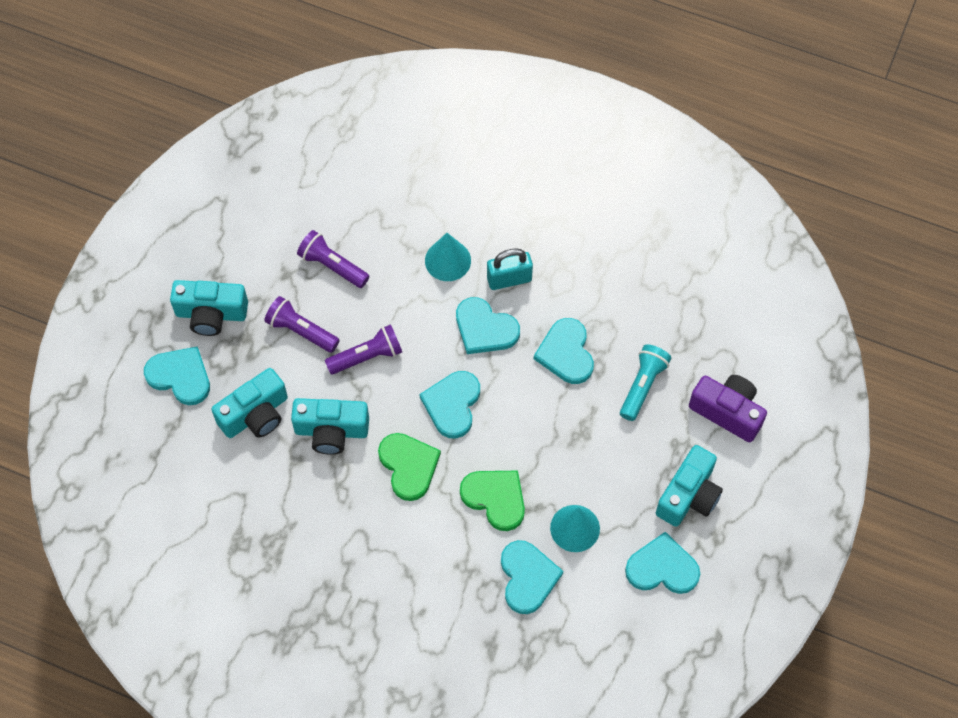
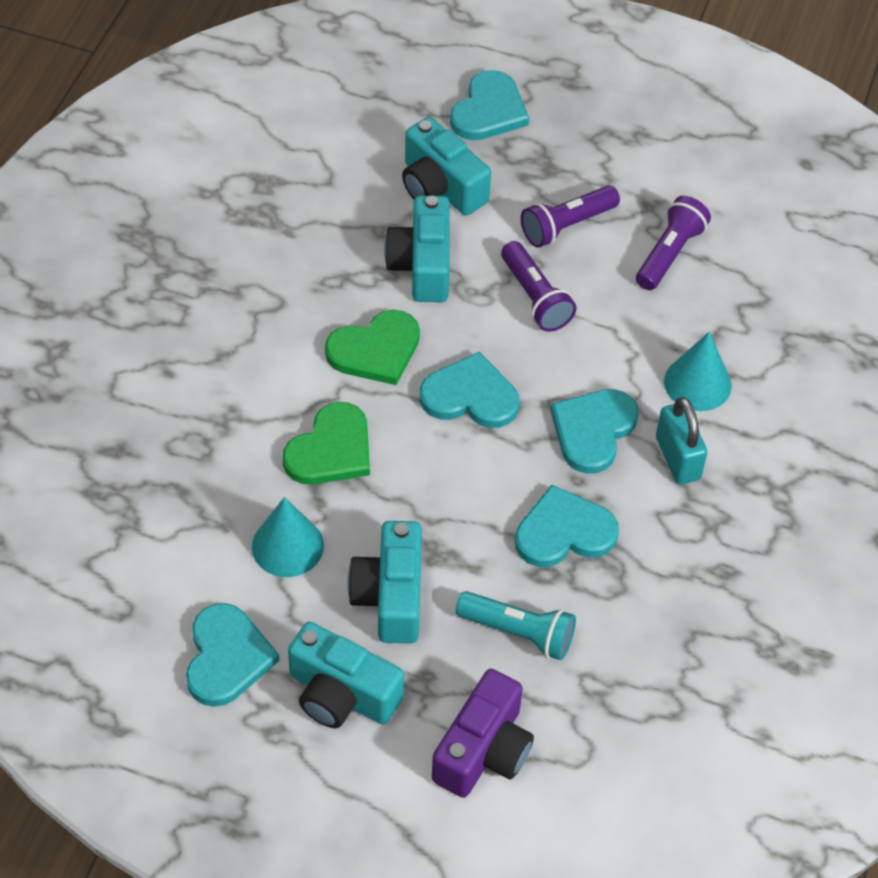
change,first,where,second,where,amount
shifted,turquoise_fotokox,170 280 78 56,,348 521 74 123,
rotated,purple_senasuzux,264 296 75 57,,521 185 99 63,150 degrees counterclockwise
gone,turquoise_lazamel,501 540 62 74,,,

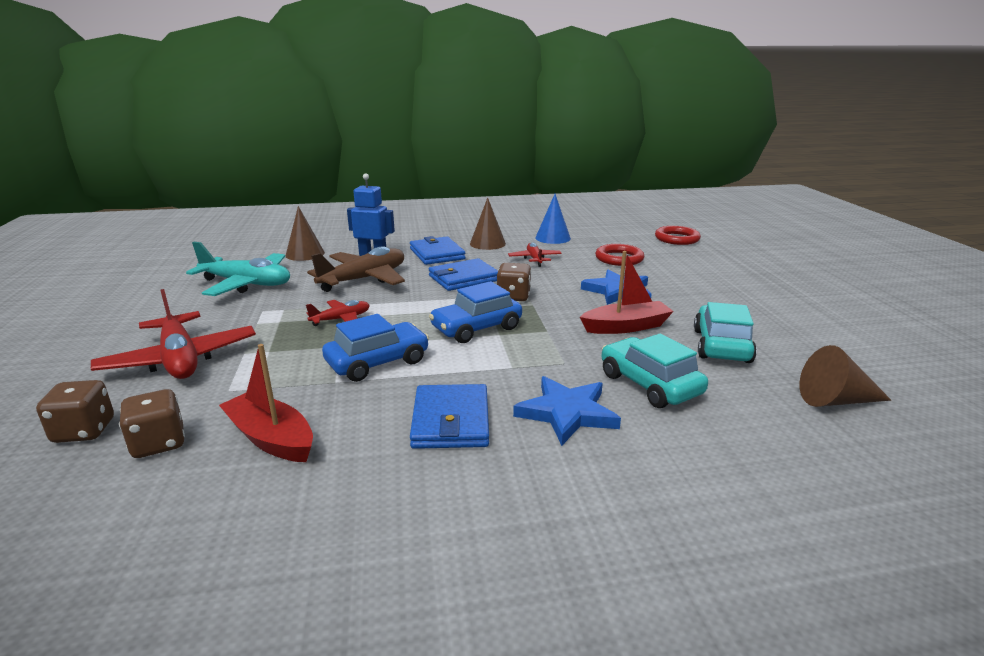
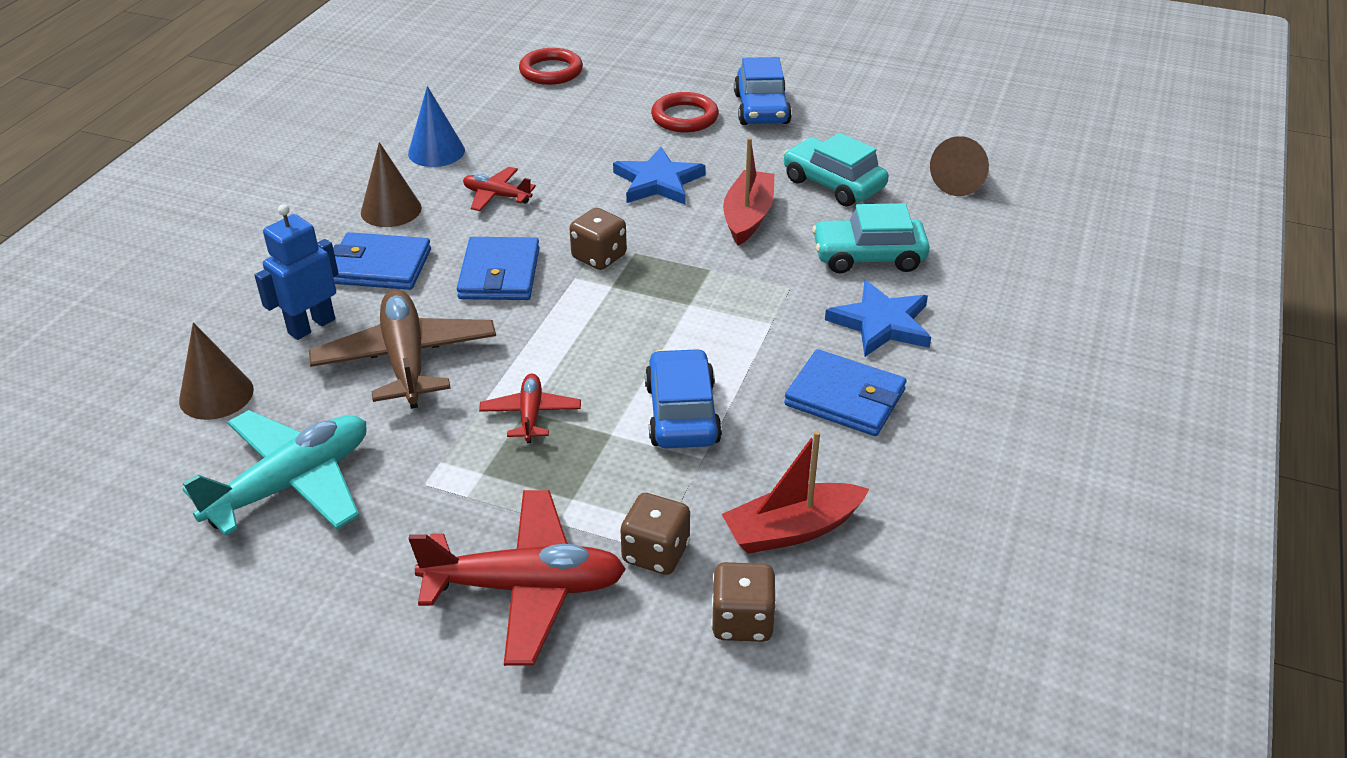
change,first,where,second,where,amount
shifted,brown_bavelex,36 380 78 63,,621 493 69 82,
shifted,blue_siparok,429 281 93 62,,734 57 58 68,
shifted,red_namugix,595 244 49 22,,651 92 68 40,

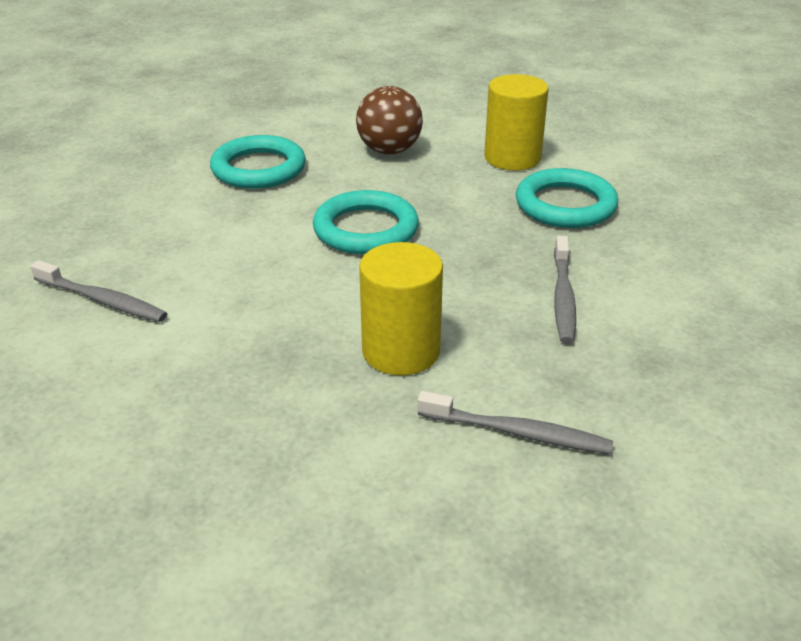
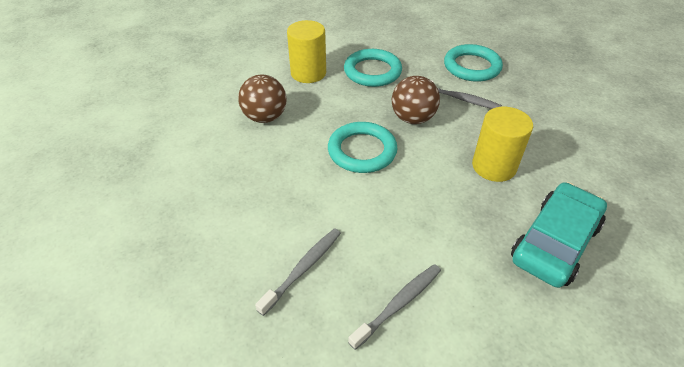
change,first,where,second,where,amount
shifted,turquoise_namugix,210 135 96 54,,444 44 59 38,
shifted,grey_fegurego,417 391 196 63,,255 228 86 88,
new,,,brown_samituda,391 76 49 48,
new,,,turquoise_siparok,511 182 96 106,

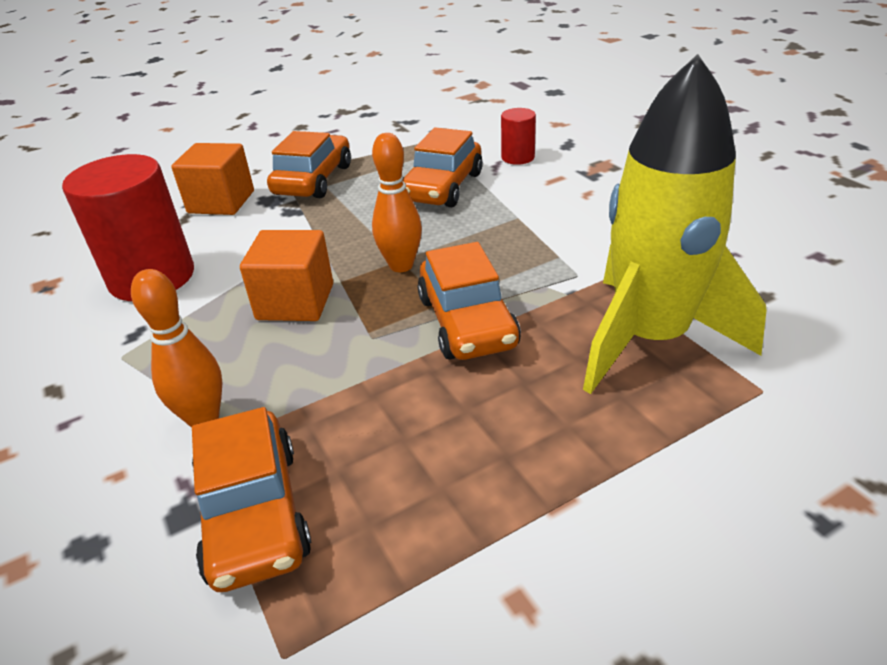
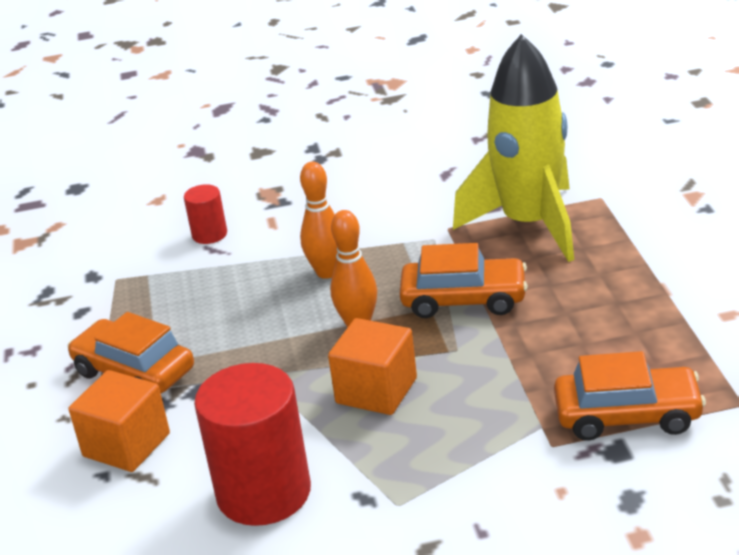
change,first,where,second,where,amount
shifted,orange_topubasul,131 269 92 159,,300 162 38 117,
gone,orange_siparok,402 127 81 80,,,

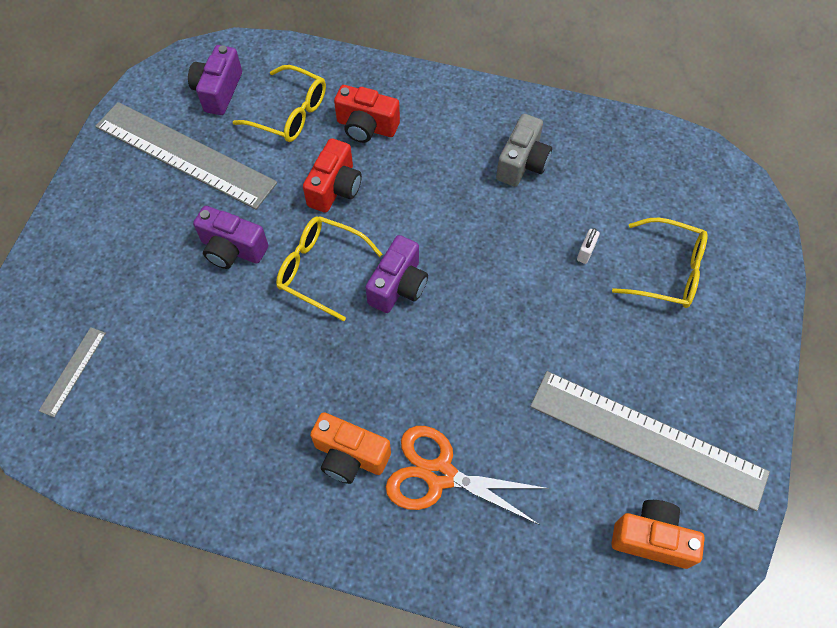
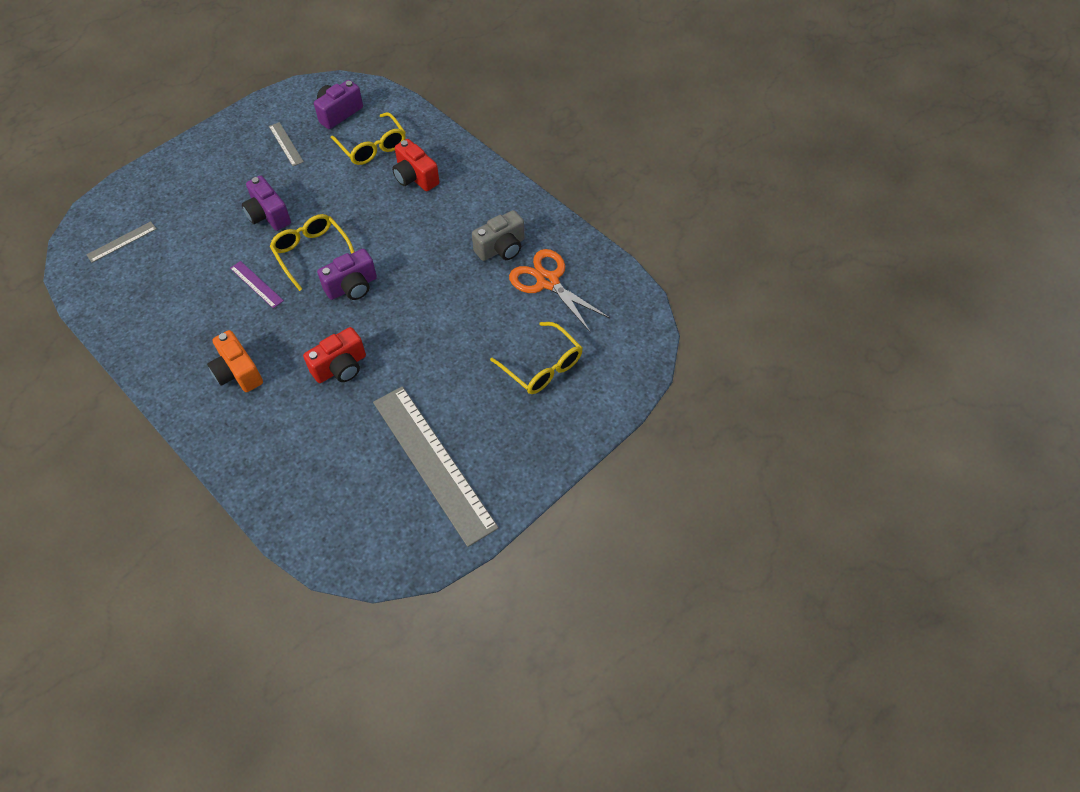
change,first,where,second,where,amount
scaled,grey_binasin,95 102 182 108,,269 122 35 44,x0.43
shifted,red_fotokox,303 138 59 75,,303 327 63 56,
shifted,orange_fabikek,386 426 163 99,,509 249 101 84,
gone,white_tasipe,577 228 23 36,,,
gone,orange_fotokox,612 500 93 69,,,
new,,,purple_binasin,230 261 54 47,

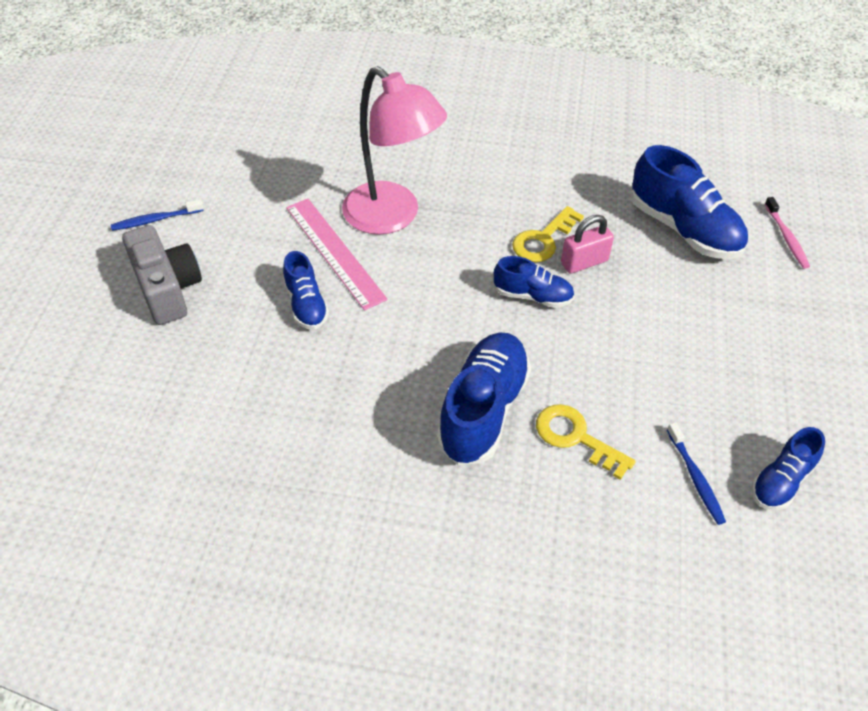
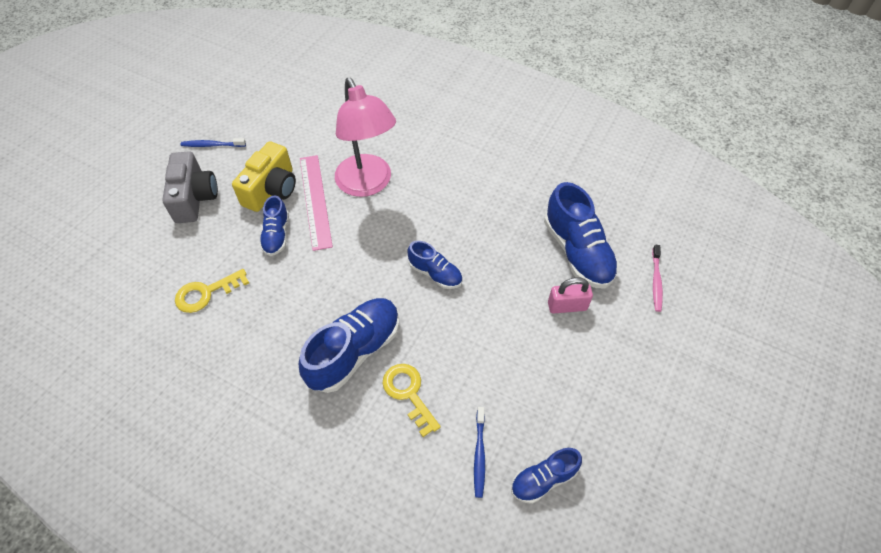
change,first,where,second,where,amount
shifted,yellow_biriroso,512 206 72 56,,175 269 74 44,
shifted,pink_tasipe,561 215 53 59,,548 277 45 37,
new,,,yellow_fotokox,232 141 64 71,

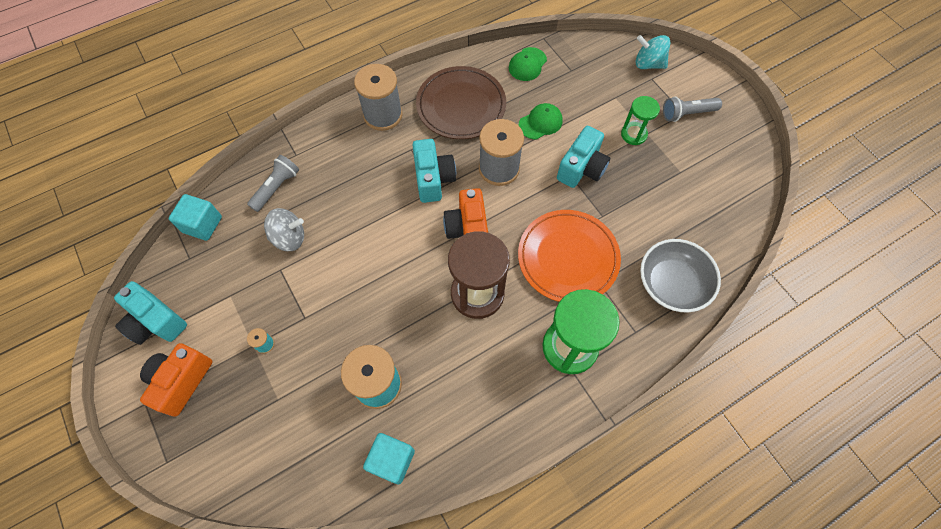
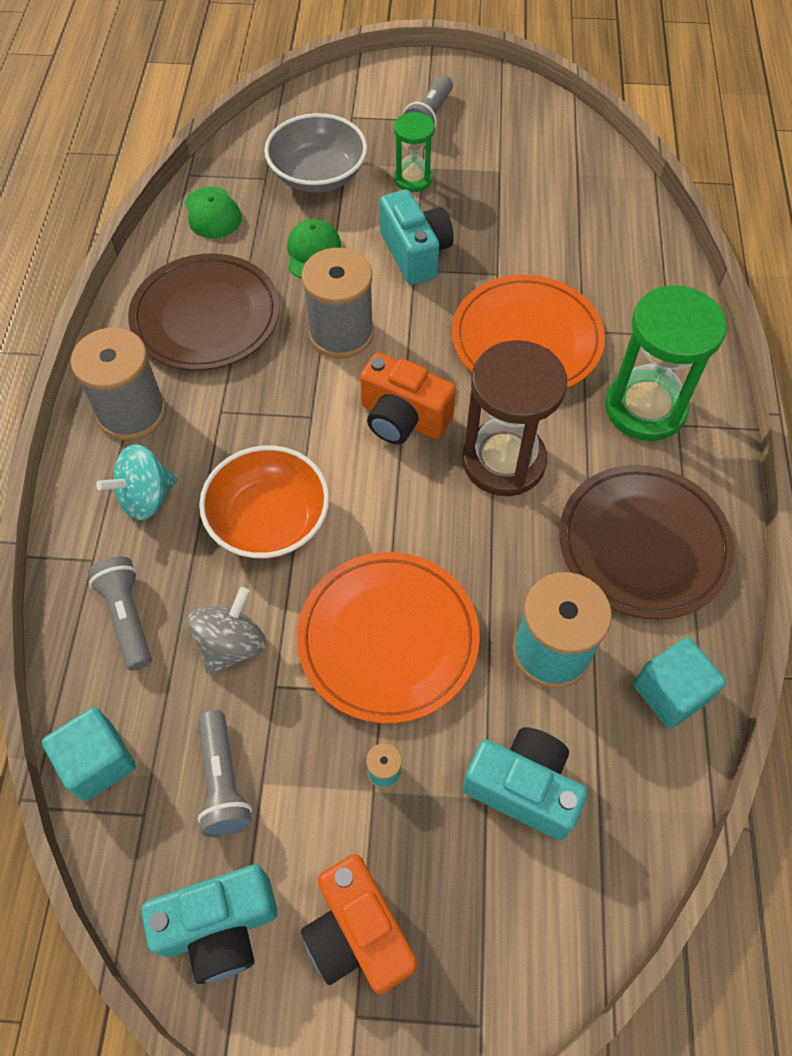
change,first,where,second,where,amount
shifted,turquoise_fotokox,412 139 44 64,,462 727 126 113,
shifted,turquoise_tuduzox,636 35 34 34,,96 444 81 76,
shifted,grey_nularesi,640 239 81 73,,264 113 103 80,
new,,,grey_senasuzux,198 710 54 128,
new,,,orange_nularesi,199 446 130 113,
new,,,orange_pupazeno,297 552 183 172,
new,,,brown_pupazeno,559 465 175 154,

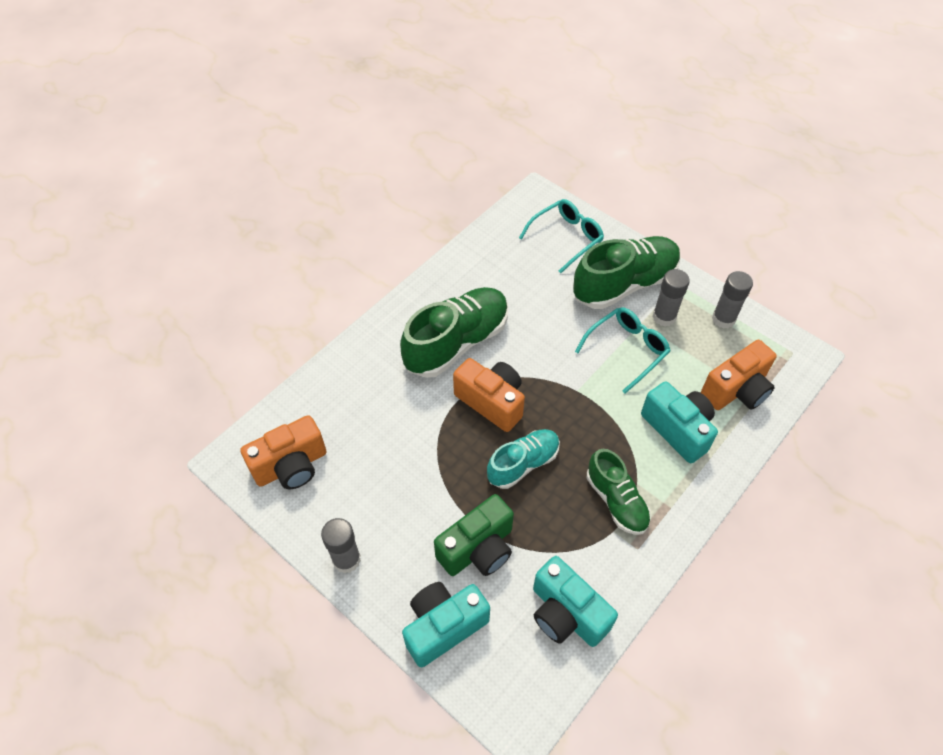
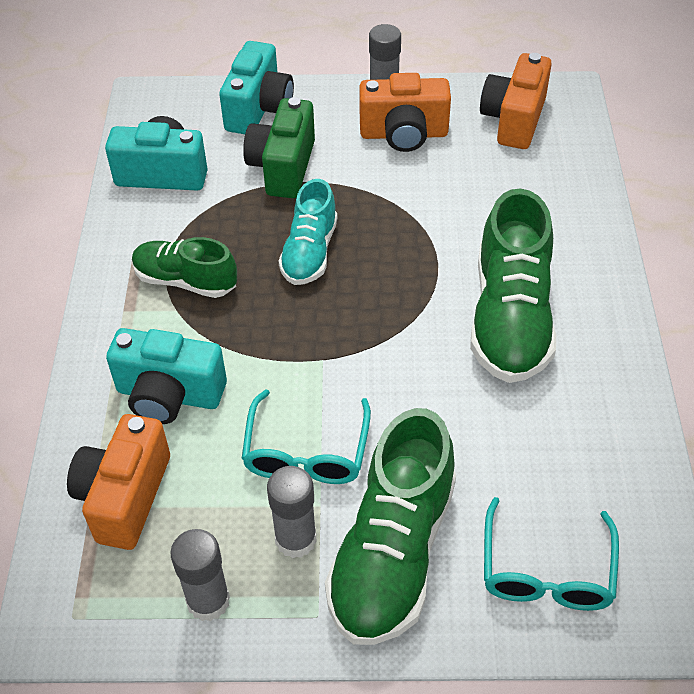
change,first,where,second,where,amount
shifted,orange_fotokox,453 358 72 74,,359 73 92 79,

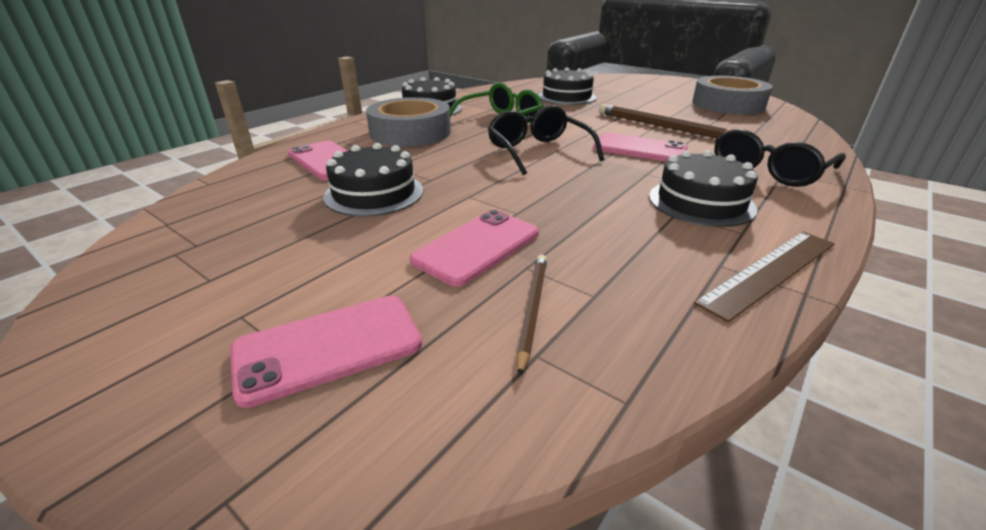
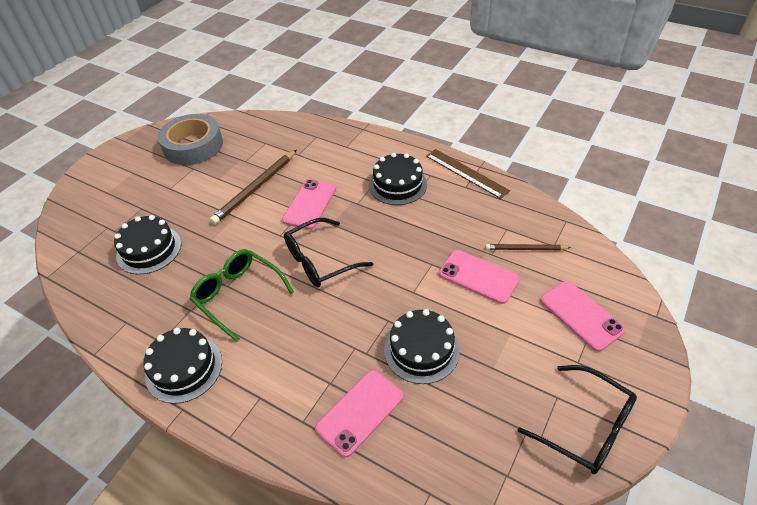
change,first,where,second,where,amount
gone,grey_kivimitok,366 97 85 50,,,
shifted,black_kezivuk,714 129 132 58,,518 365 119 109,

